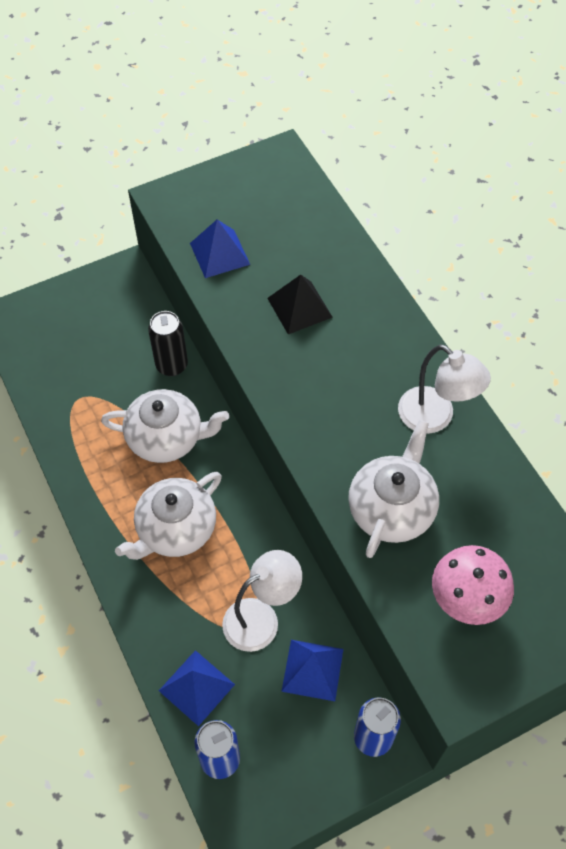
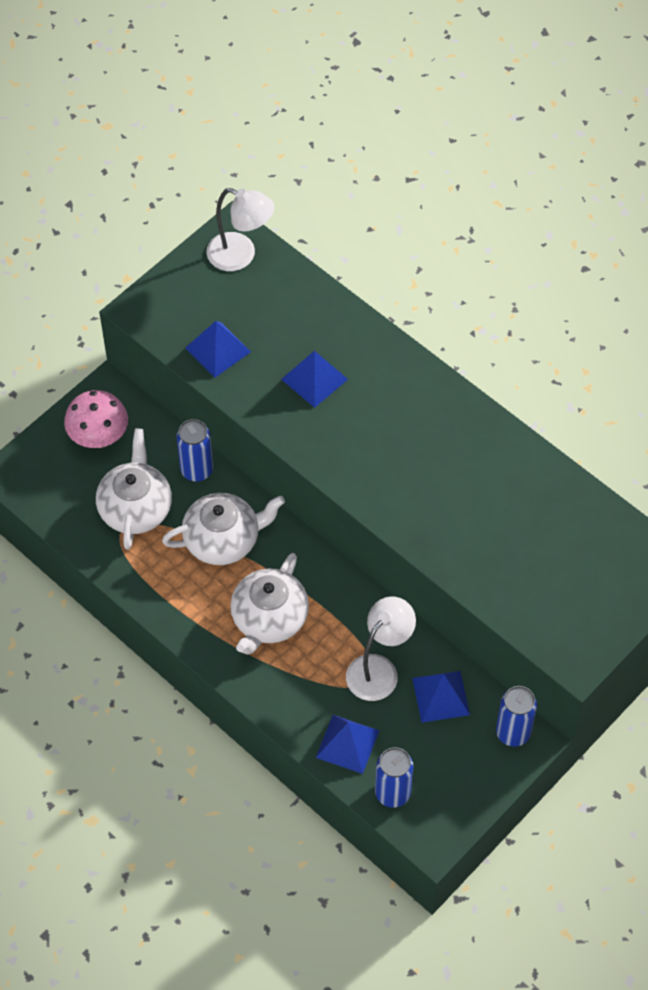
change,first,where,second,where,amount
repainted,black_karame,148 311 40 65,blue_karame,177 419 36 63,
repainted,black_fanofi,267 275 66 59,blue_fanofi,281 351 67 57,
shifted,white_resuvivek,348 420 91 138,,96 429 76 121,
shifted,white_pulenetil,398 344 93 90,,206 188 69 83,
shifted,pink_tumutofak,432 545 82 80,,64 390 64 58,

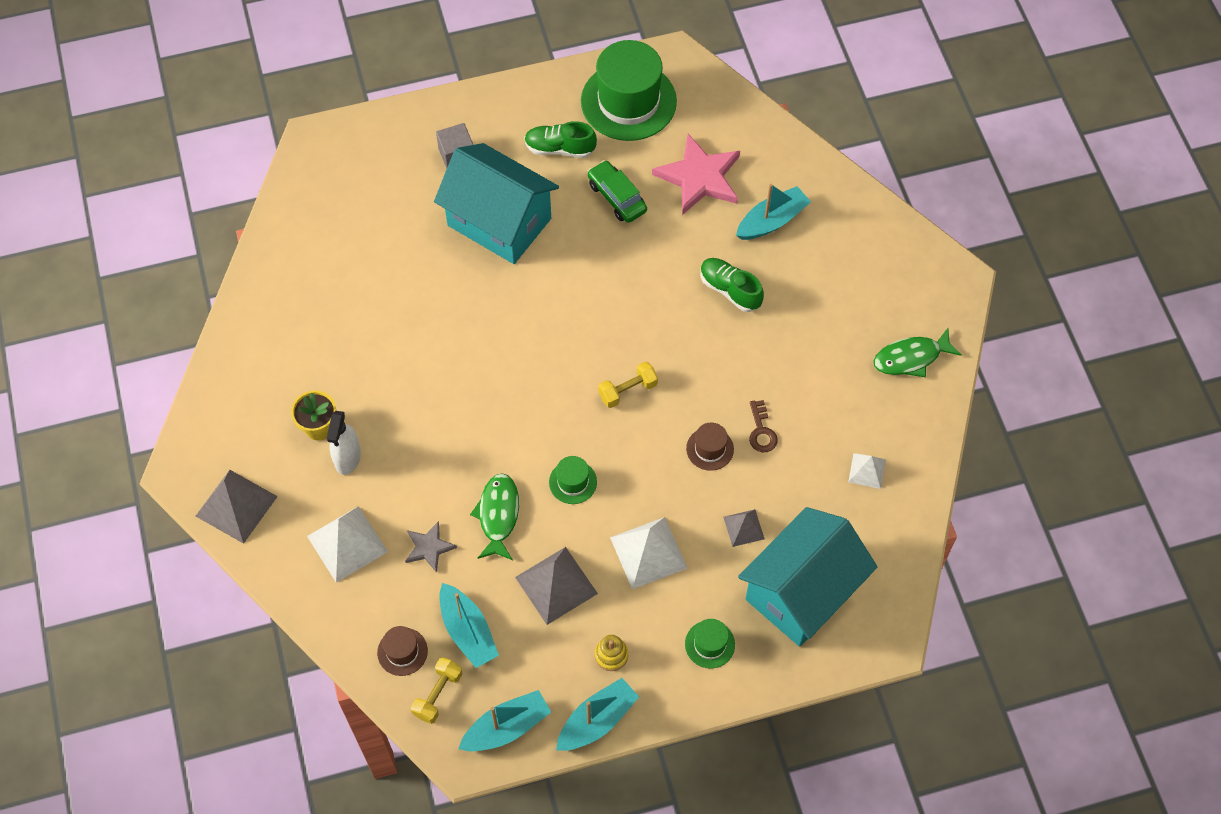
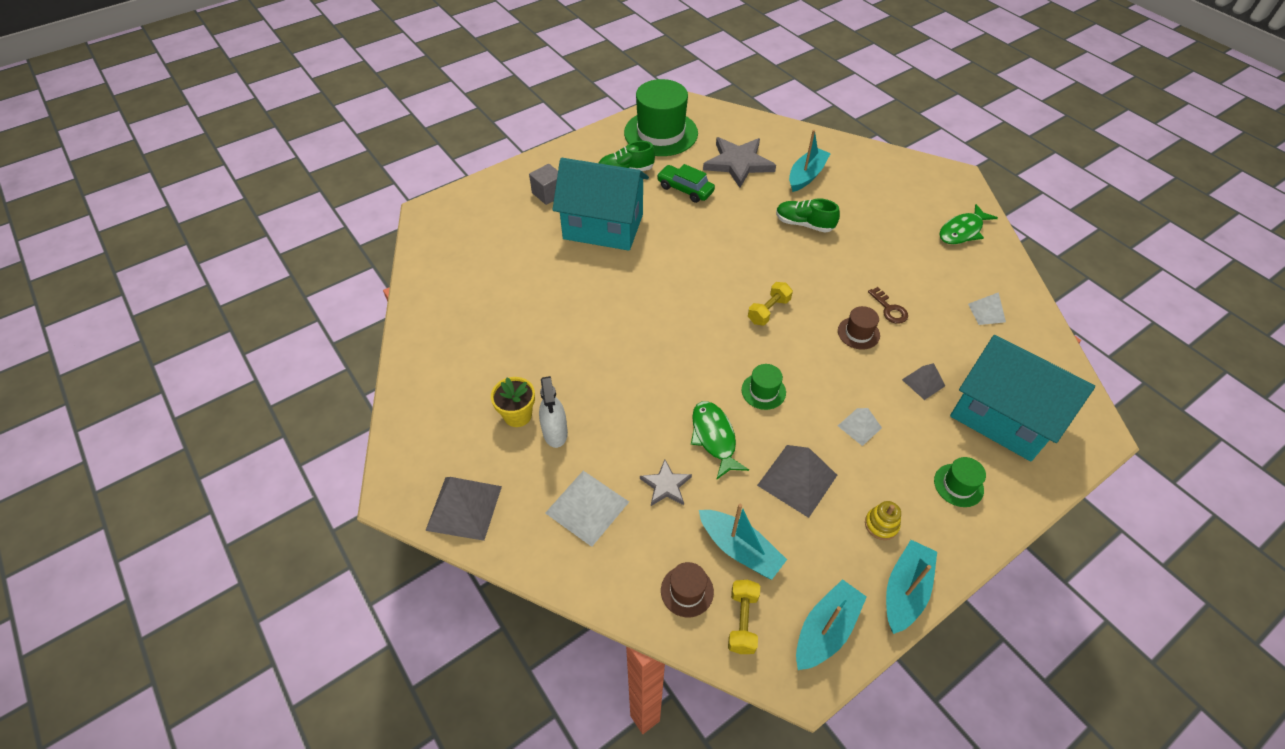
change,first,where,second,where,amount
scaled,white_fanofi,610 517 78 72,,838 408 44 38,x0.56
repainted,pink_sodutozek,652 134 88 81,grey_sodutozek,703 137 73 51,
rotated,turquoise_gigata,738 507 139 140,,950 335 145 126,75 degrees counterclockwise

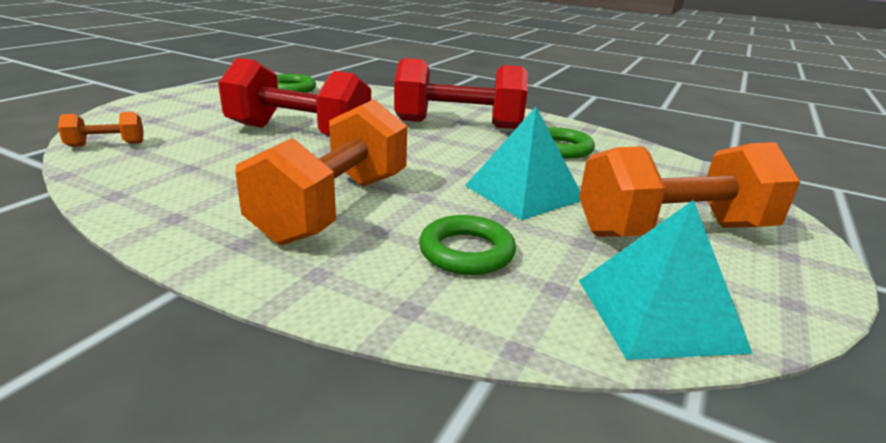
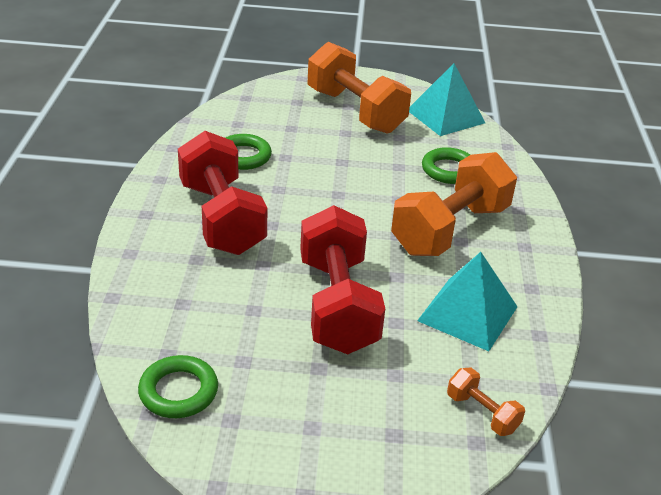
change,first,where,second,where,amount
rotated,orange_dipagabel,236 99 171 146,,391 152 126 104,45 degrees counterclockwise
shifted,turquoise_fanofi,465 107 115 113,,417 252 101 99,

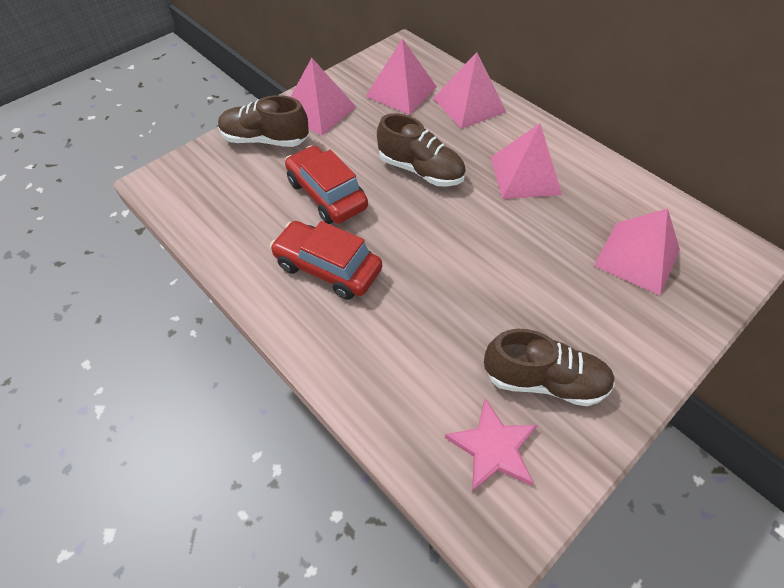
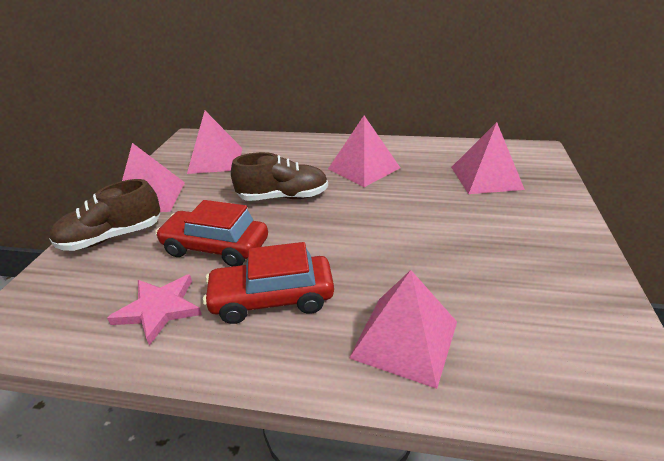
change,first,where,second,where,amount
shifted,pink_fanofi,433 52 73 77,,349 270 108 119,
shifted,pink_sodutozek,445 398 92 94,,107 274 95 72,
gone,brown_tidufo,484 329 131 77,,,

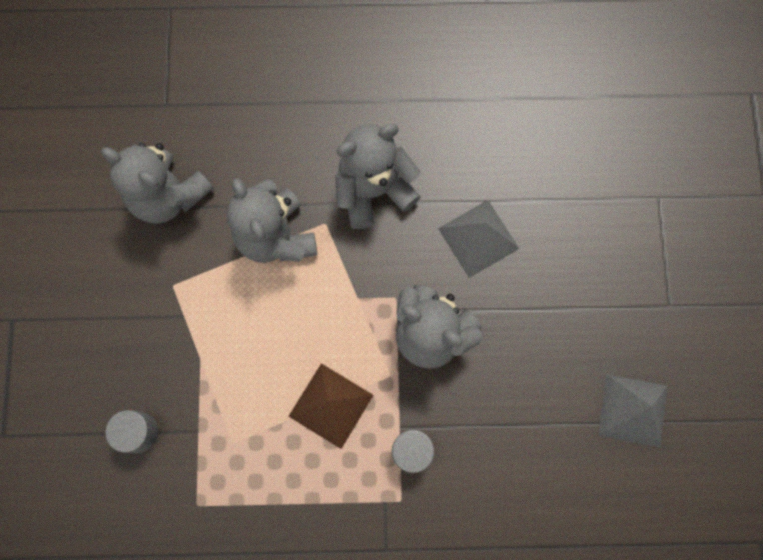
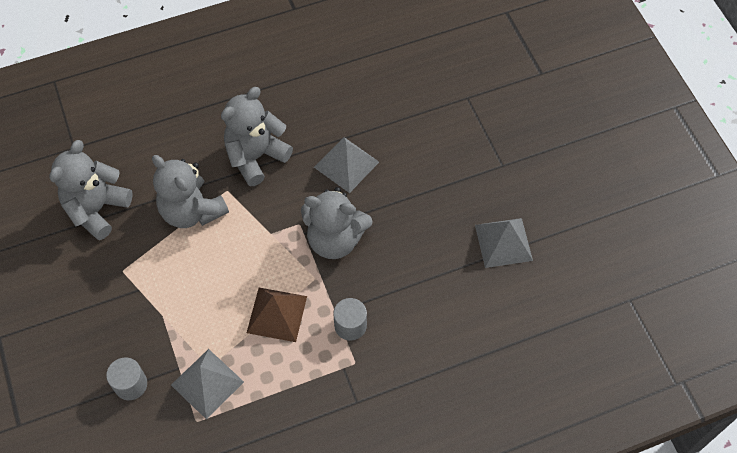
change,first,where,second,where,amount
rotated,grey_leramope,101 143 112 81,,49 140 84 100,105 degrees clockwise
new,,,grey_fanofi,171 349 73 70,

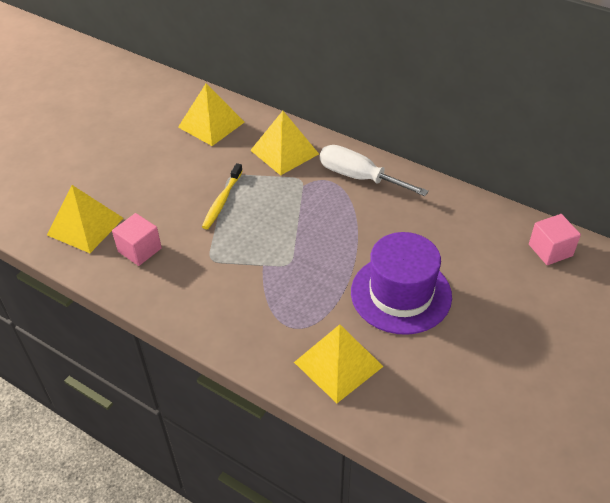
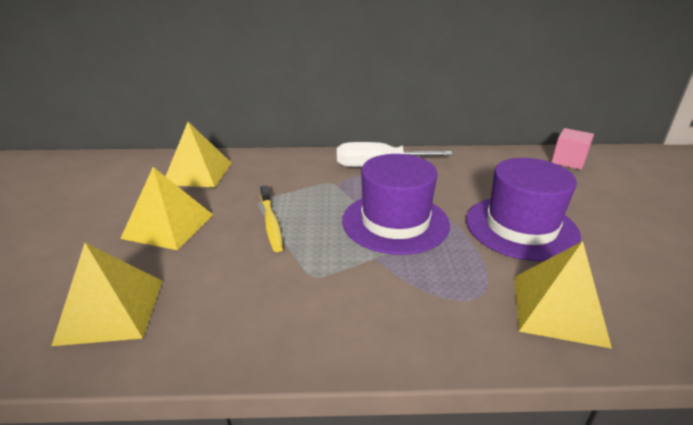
change,first,where,second,where,amount
gone,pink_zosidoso,112 213 50 53,,,
shifted,yellow_fanofi,250 111 69 65,,120 167 93 83,
new,,,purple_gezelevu,342 154 108 101,

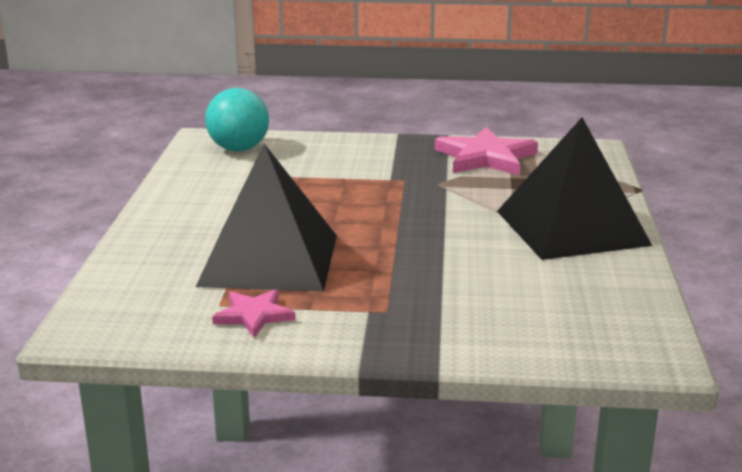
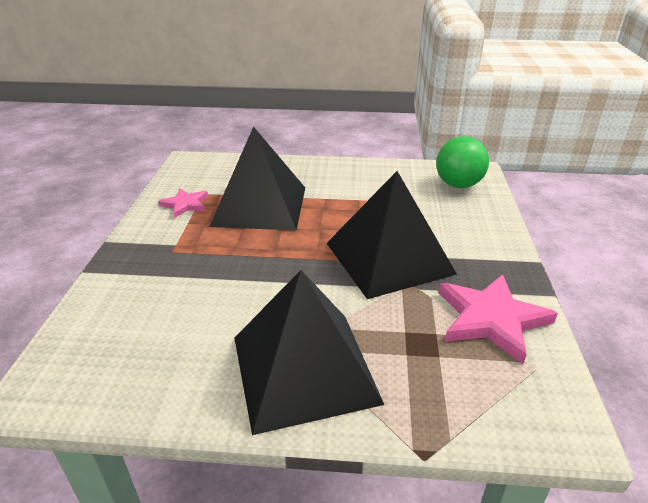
change,first,where,second,where,amount
repainted,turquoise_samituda,205 88 64 63,green_samituda,436 136 53 52,
new,,,black_fanofi,327 171 130 128,

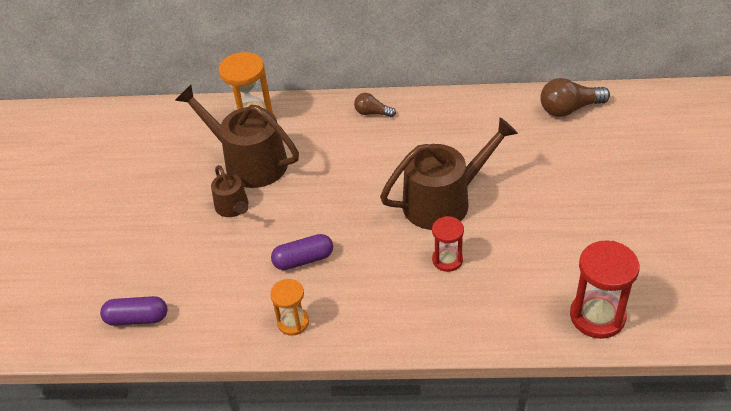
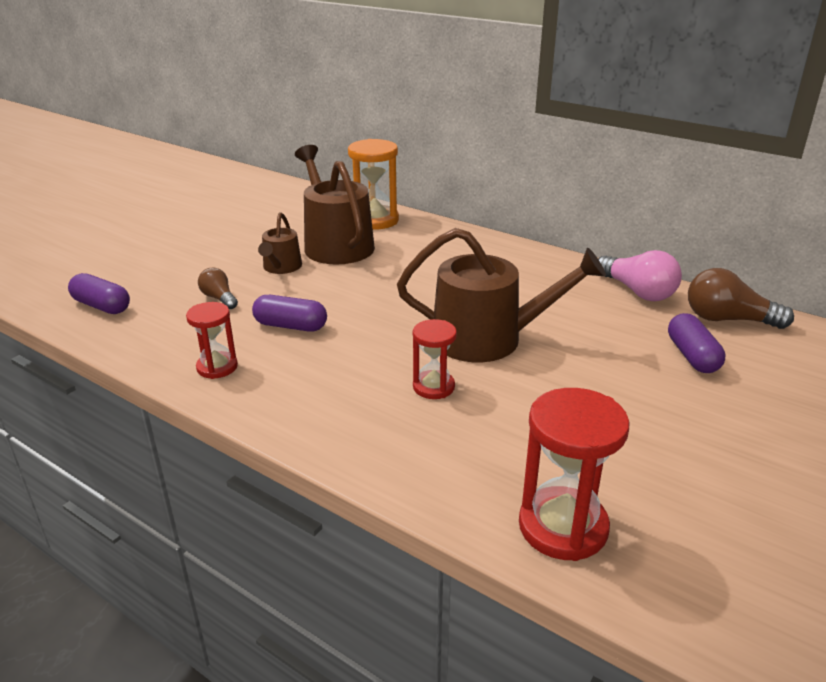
change,first,where,second,where,amount
repainted,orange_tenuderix,270 279 39 57,red_tenuderix,186 302 52 77,
shifted,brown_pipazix,354 93 42 24,,198 268 40 41,
new,,,pink_pipazix,598 250 84 51,
new,,,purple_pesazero,668 313 57 60,

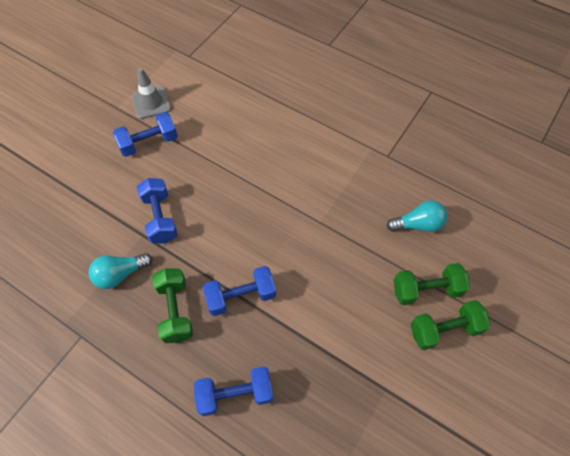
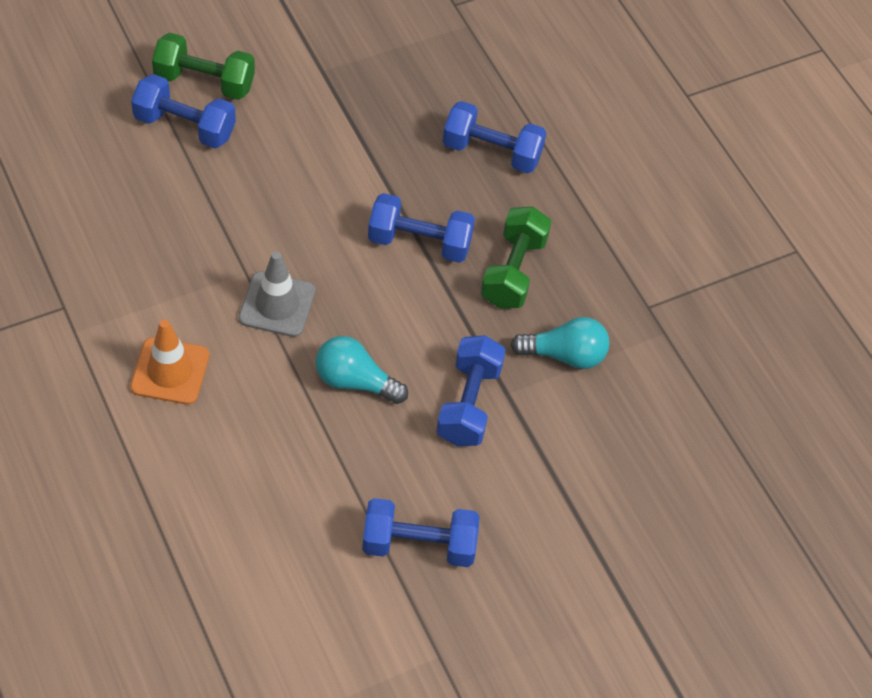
change,first,where,second,where,amount
shifted,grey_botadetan,132 68 39 51,,239 251 76 86,
shifted,turquoise_pipazix,386 200 61 32,,316 336 92 68,
repainted,green_dipagabel,394 263 76 42,blue_dipagabel,131 74 105 75,
new,,,orange_botadetan,130 319 79 86,

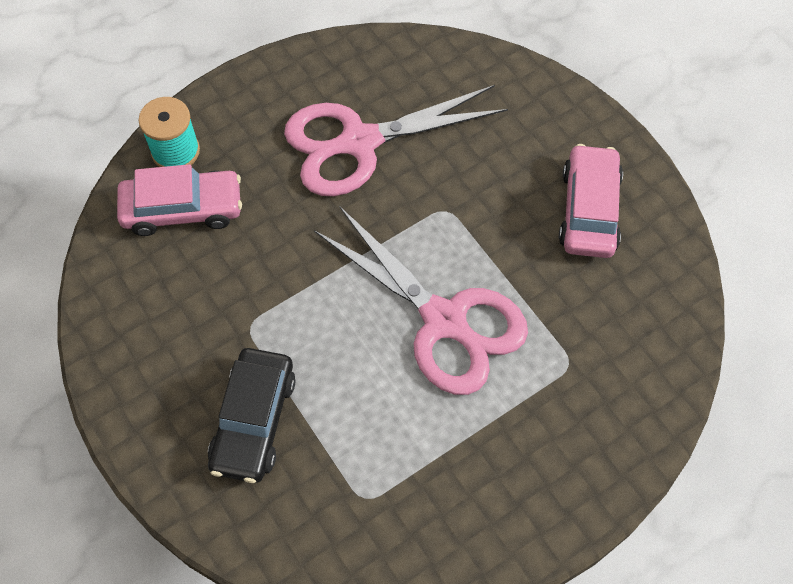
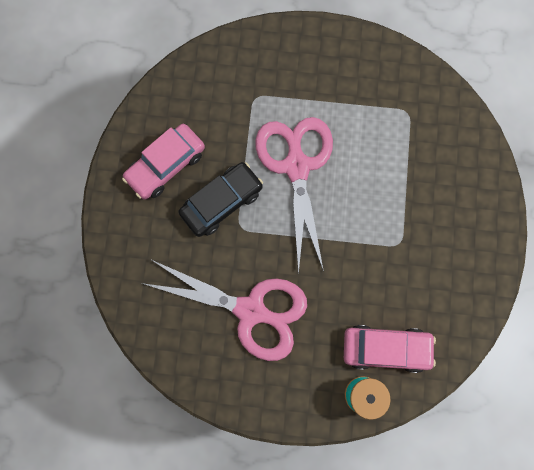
change,first,where,second,where,amount
rotated,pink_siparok,117 164 125 72,,344 325 92 48,150 degrees clockwise
shifted,black_siparok,208 348 88 135,,178 162 85 75,

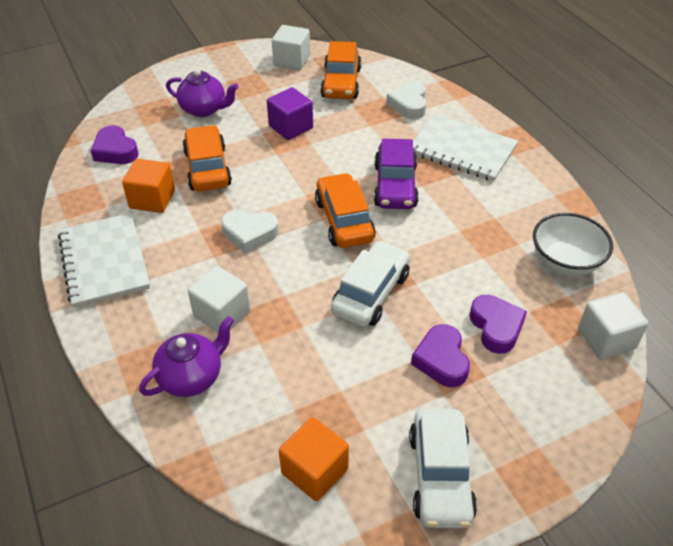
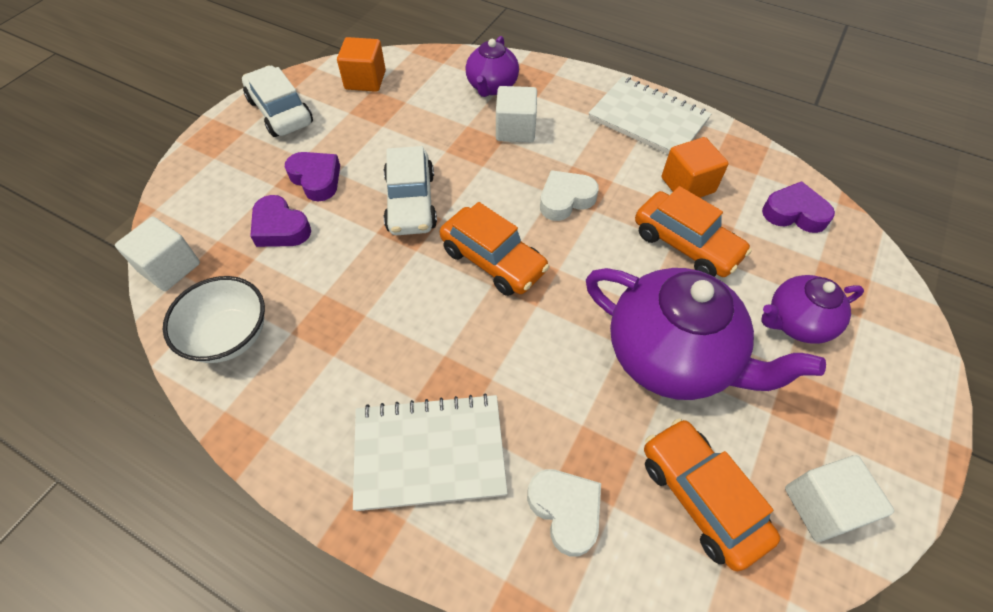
change,first,where,second,where,amount
swapped,purple_zosidoso,267 87 46 53,purple_resuvivek,586 268 240 132,
gone,purple_siparok,374 139 45 70,,,

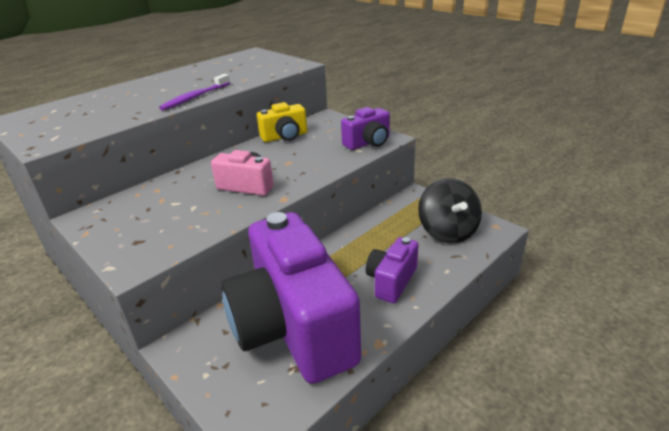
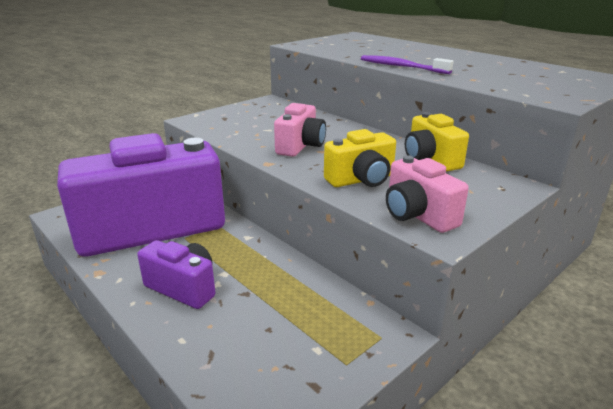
change,first,where,second,where,amount
repainted,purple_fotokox,341 107 49 43,pink_fotokox,386 155 83 78,
gone,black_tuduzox,418 178 64 65,,,
new,,,yellow_fotokox,324 129 72 58,

